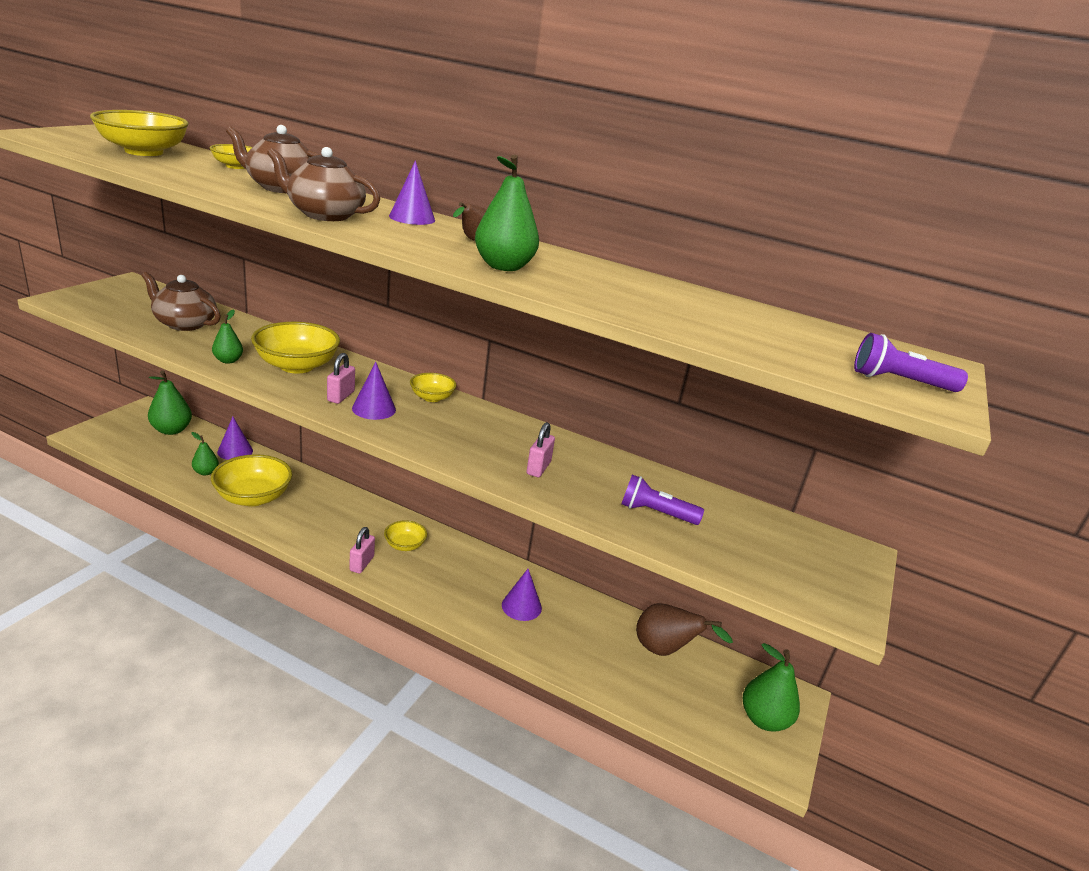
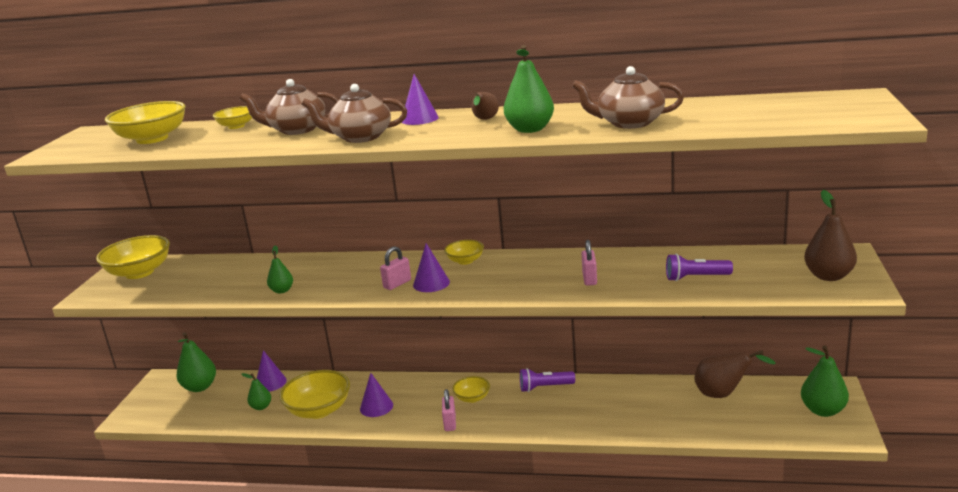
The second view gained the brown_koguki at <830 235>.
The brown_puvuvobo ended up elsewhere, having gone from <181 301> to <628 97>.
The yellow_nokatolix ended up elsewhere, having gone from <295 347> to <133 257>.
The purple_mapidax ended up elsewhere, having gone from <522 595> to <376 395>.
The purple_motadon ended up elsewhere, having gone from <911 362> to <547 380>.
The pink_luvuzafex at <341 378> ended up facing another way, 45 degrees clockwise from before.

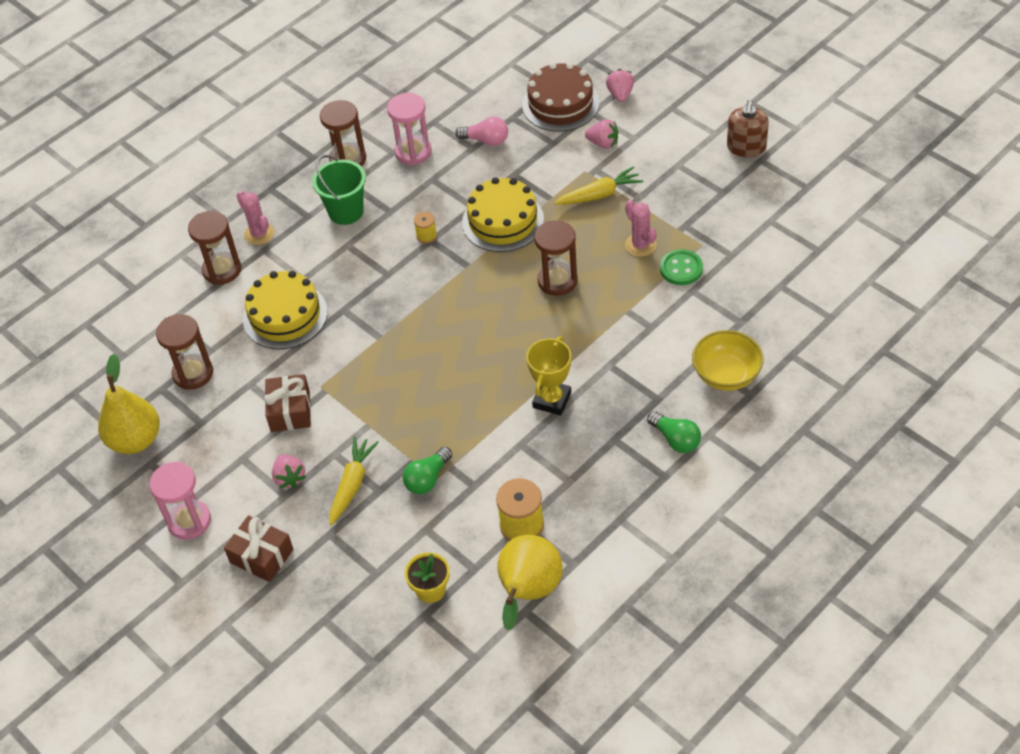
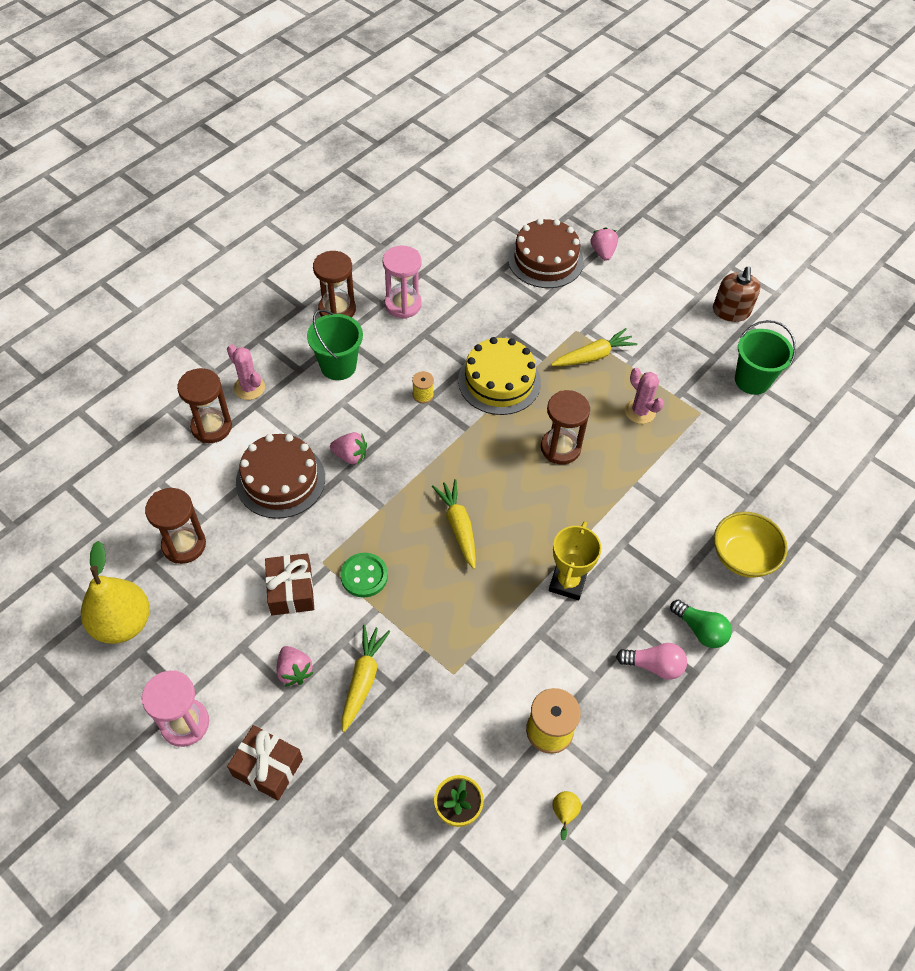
The second view lost the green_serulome at <427 470>.
The second view gained the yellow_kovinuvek at <454 524>.
The second view gained the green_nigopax at <765 357>.
The pink_serulome ended up elsewhere, having gone from <481 131> to <651 661>.
The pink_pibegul ended up elsewhere, having gone from <601 134> to <348 448>.
The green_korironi ended up elsewhere, having gone from <681 267> to <364 575>.
What was the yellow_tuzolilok at <285 310> turned into the brown_tuzolilok at <280 476>.
The size of the yellow_koguki at <530 582> changed by a factor of 0.40.

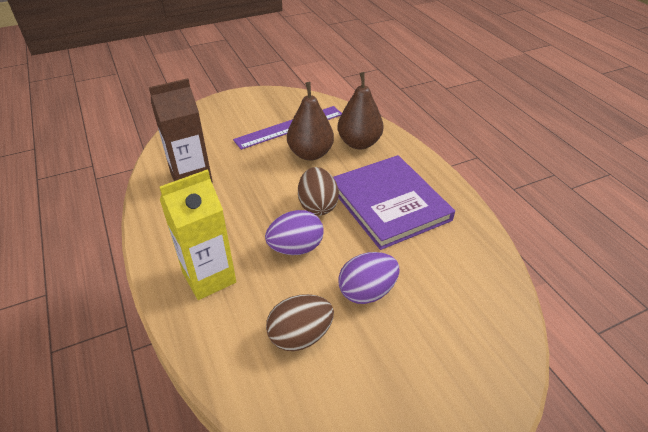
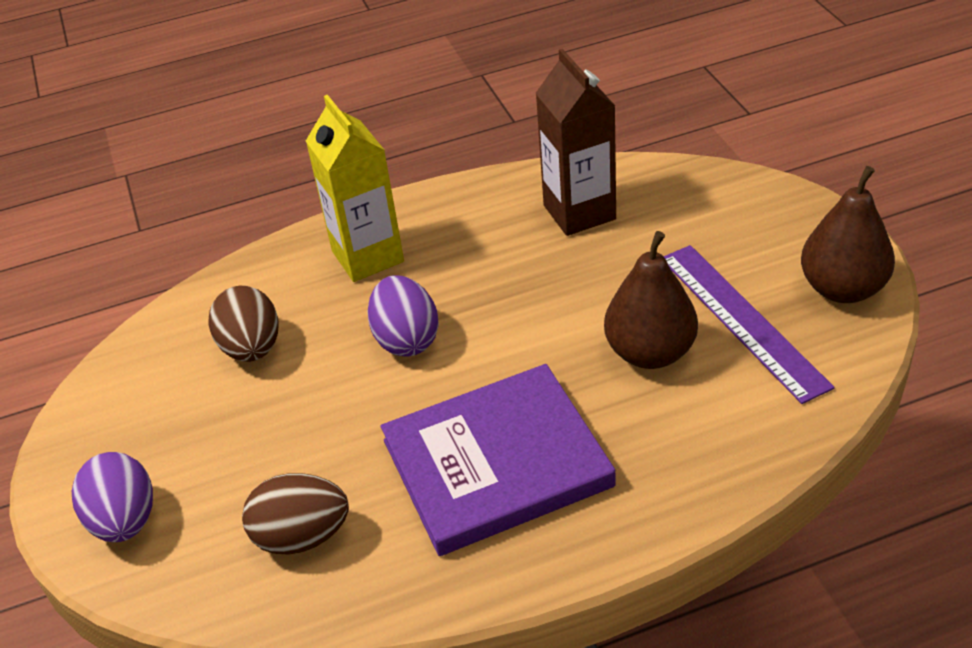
The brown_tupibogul ended up elsewhere, having gone from <318 191> to <295 514>.
The brown_koguki ended up elsewhere, having gone from <360 110> to <848 234>.
The purple_tupibogul ended up elsewhere, having gone from <368 278> to <112 497>.

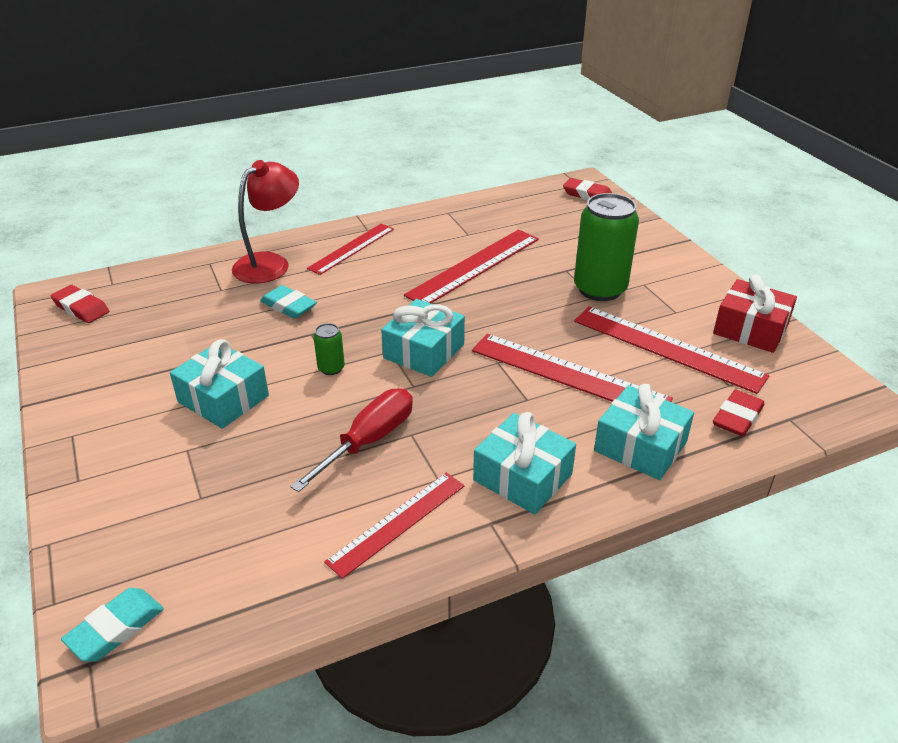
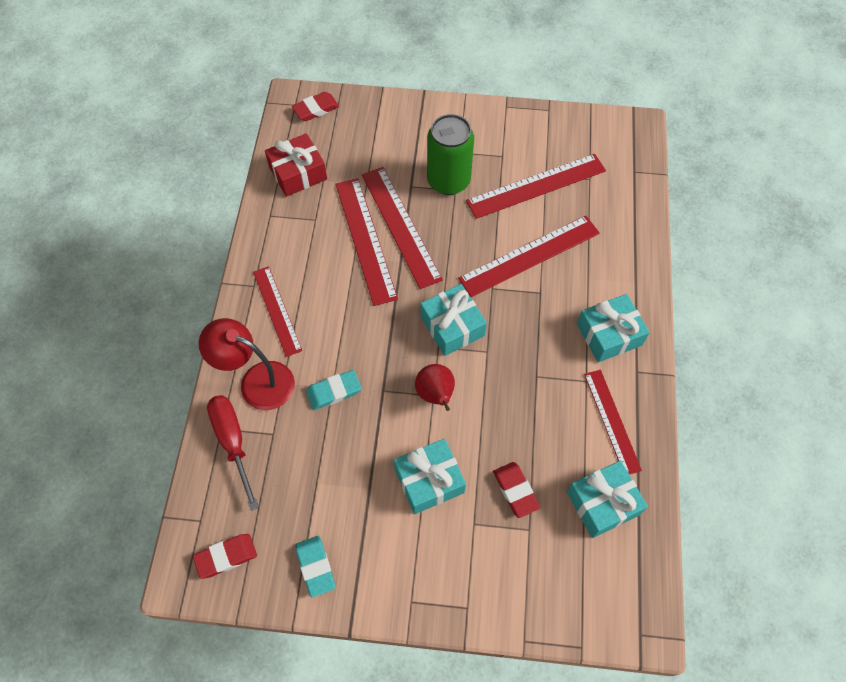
The second view gained the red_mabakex at <402 228>.
The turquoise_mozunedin ended up elsewhere, having gone from <112 625> to <315 567>.
The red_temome ended up elsewhere, having gone from <351 440> to <233 453>.
The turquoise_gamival ended up elsewhere, having gone from <644 432> to <607 499>.
The red_gamival ended up elsewhere, having gone from <755 313> to <296 165>.
The red_mozunedin ended up elsewhere, having gone from <738 413> to <516 490>.
Where the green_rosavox stood at <329 349>, the red_koguki came to stand at <435 387>.
The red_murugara at <265 221> ended up facing another way, 45 degrees counterclockwise from before.

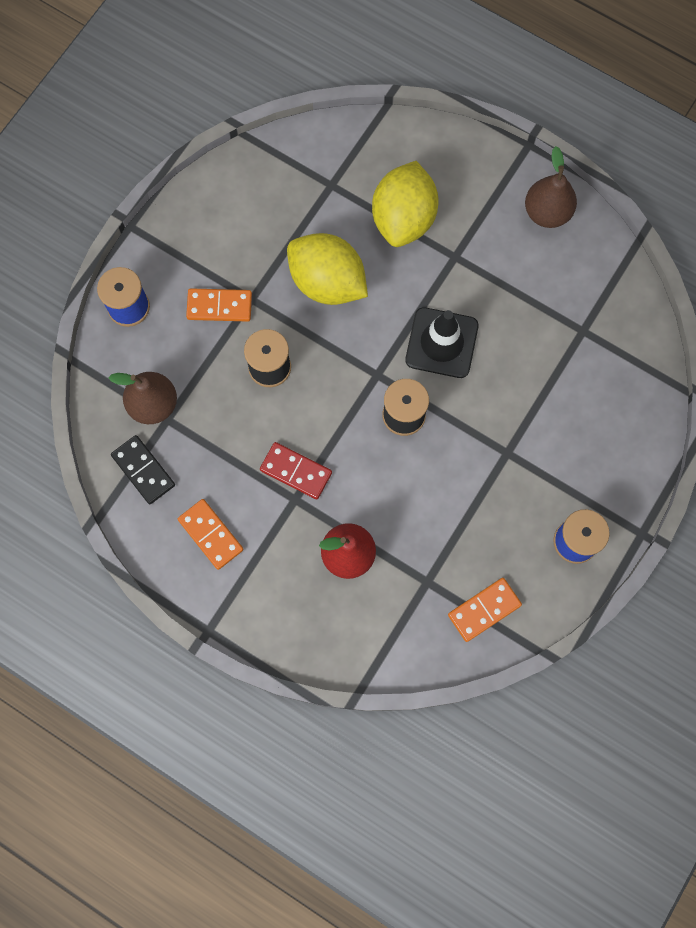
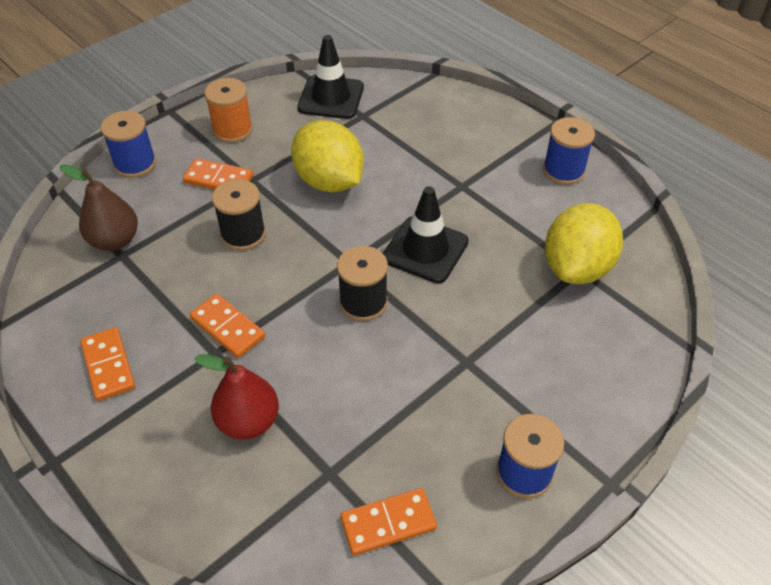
The second view lost the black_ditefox at <143 469>.
The second view gained the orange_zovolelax at <229 110>.
The second view gained the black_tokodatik at <330 77>.
The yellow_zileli ended up elsewhere, having gone from <405 204> to <584 243>.
Where the brown_koguki stood at <551 187>, the blue_zovolelax came to stand at <569 151>.
What was the red_ditefox at <296 470> turned into the orange_ditefox at <227 326>.

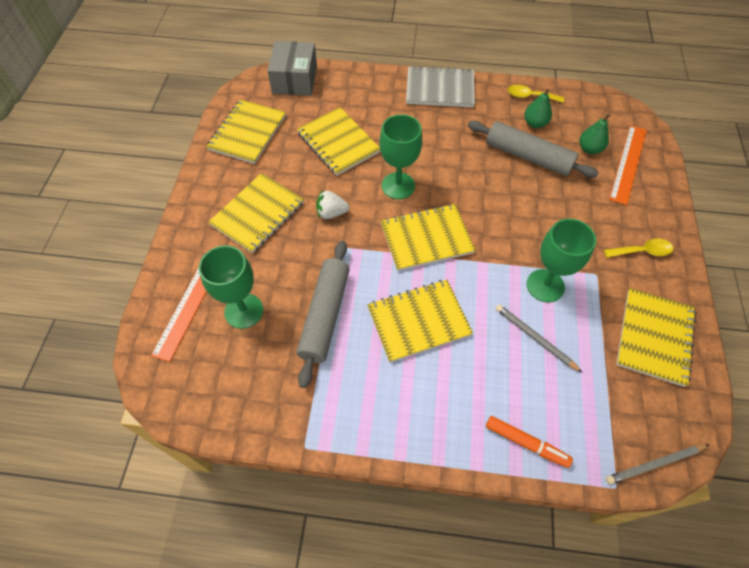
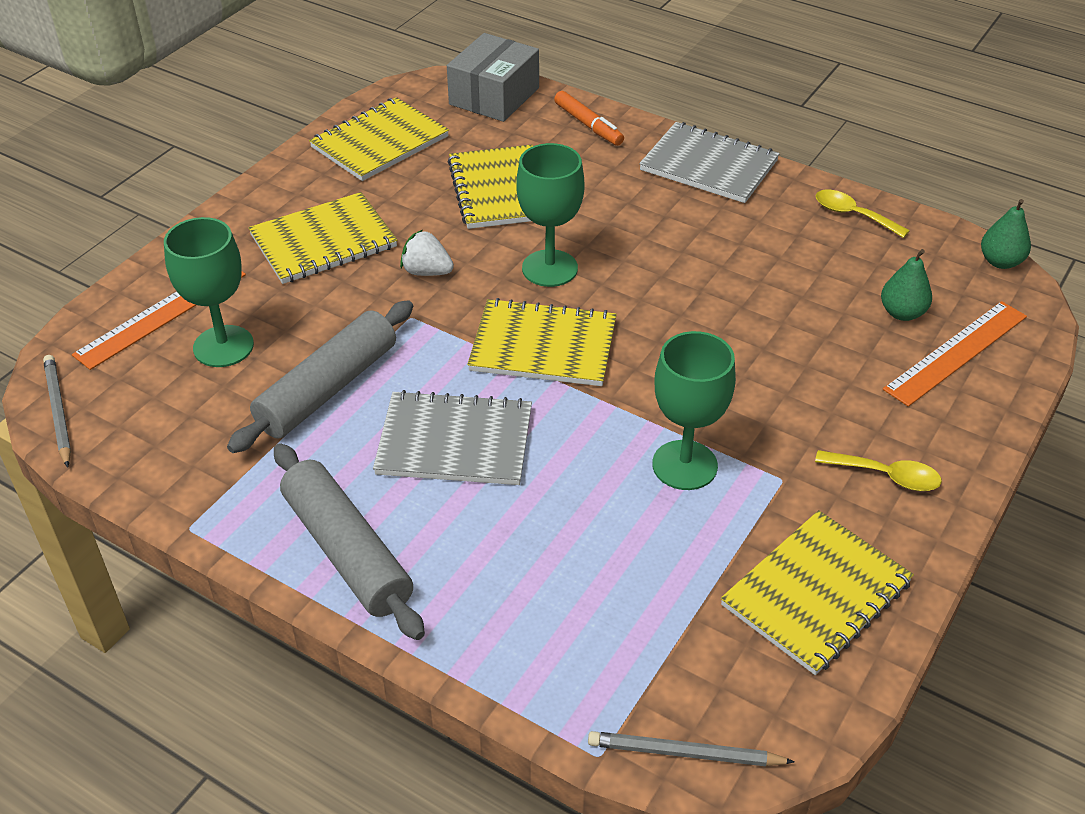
The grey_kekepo ended up elsewhere, having gone from <533 149> to <349 541>.
The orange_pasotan ended up elsewhere, having gone from <529 442> to <589 118>.
The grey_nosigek ended up elsewhere, having gone from <539 338> to <57 411>.
The green_koguki ended up elsewhere, having gone from <538 108> to <1006 234>.
What was the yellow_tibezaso at <420 321> turned into the grey_tibezaso at <452 437>.

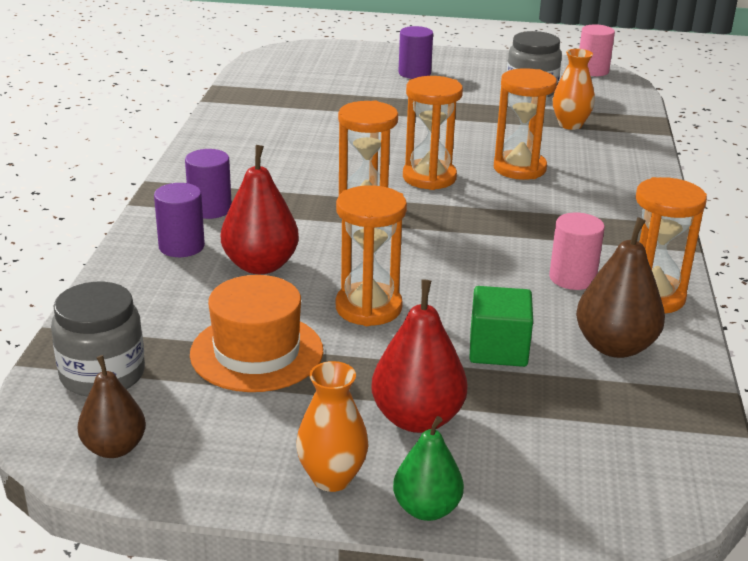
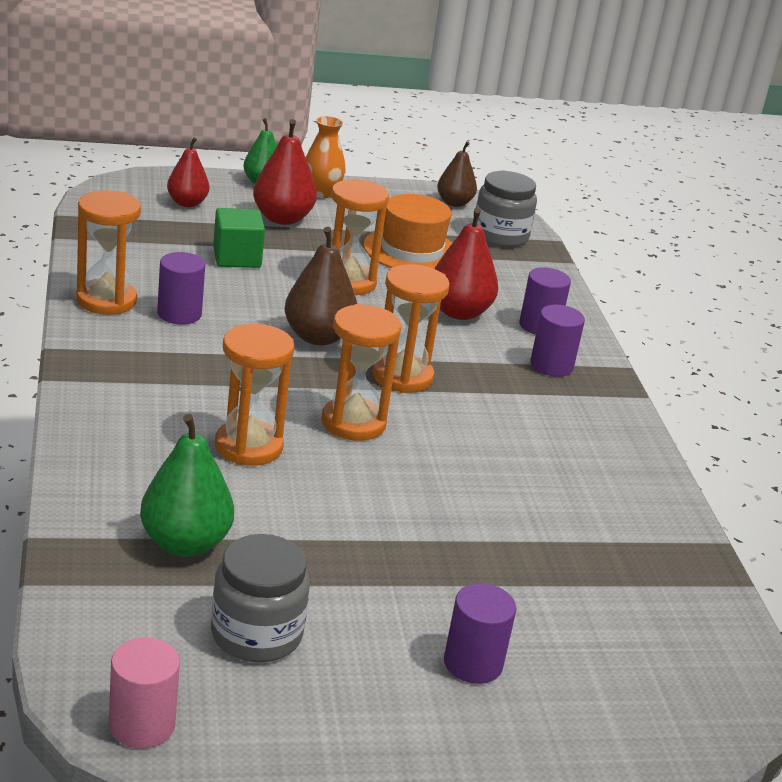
The second view gained the red_koguki at <188 172>.
The brown_koguki ended up elsewhere, having gone from <620 287> to <321 286>.
Where the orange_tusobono stood at <574 89>, the green_koguki came to stand at <187 485>.
What was the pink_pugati at <577 251> turned into the purple_pugati at <181 288>.

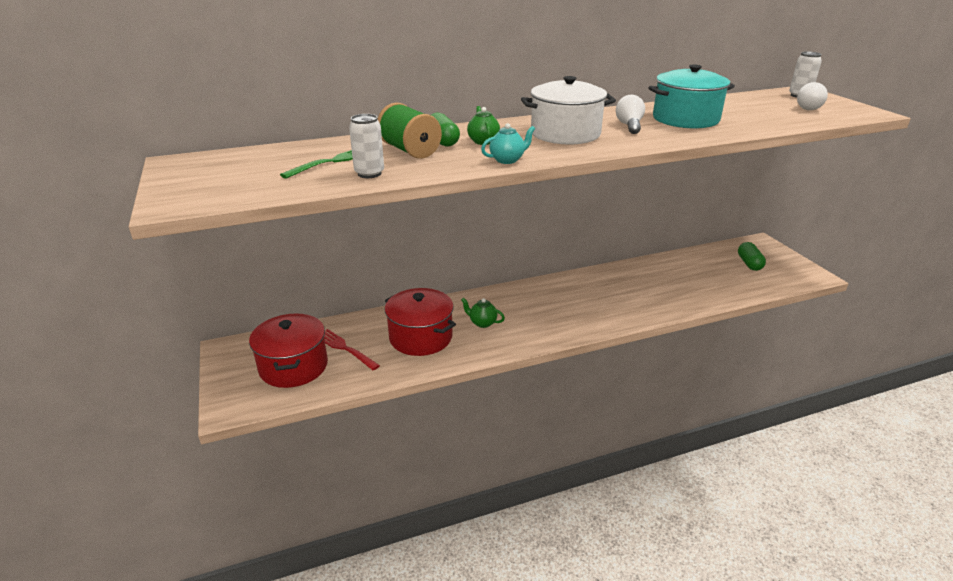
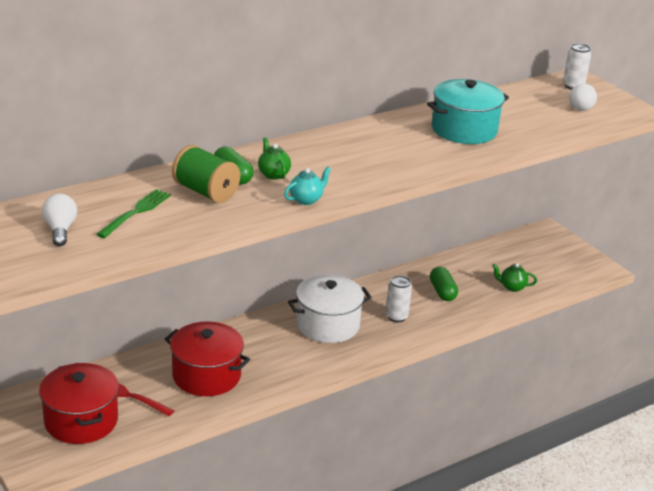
The white_rosavox ended up elsewhere, having gone from <366 146> to <399 298>.
The green_puvuvobo ended up elsewhere, having gone from <483 313> to <514 277>.
The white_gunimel ended up elsewhere, having gone from <568 110> to <330 309>.
The white_serulome ended up elsewhere, having gone from <630 114> to <59 220>.
The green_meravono ended up elsewhere, having gone from <752 256> to <444 284>.

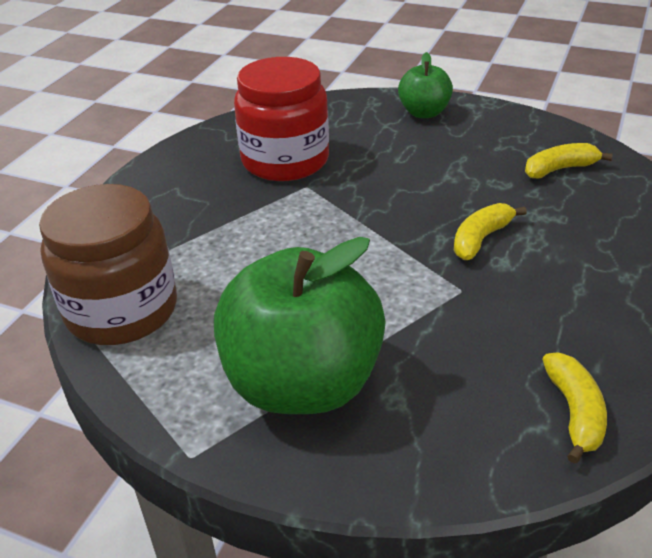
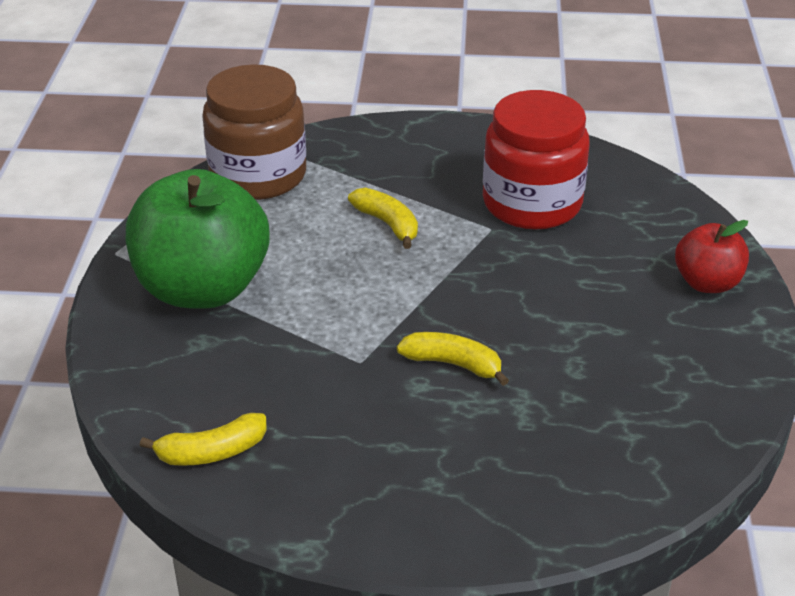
The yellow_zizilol ended up elsewhere, having gone from <569 160> to <383 218>.
What was the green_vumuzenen at <425 85> turned into the red_vumuzenen at <712 256>.

